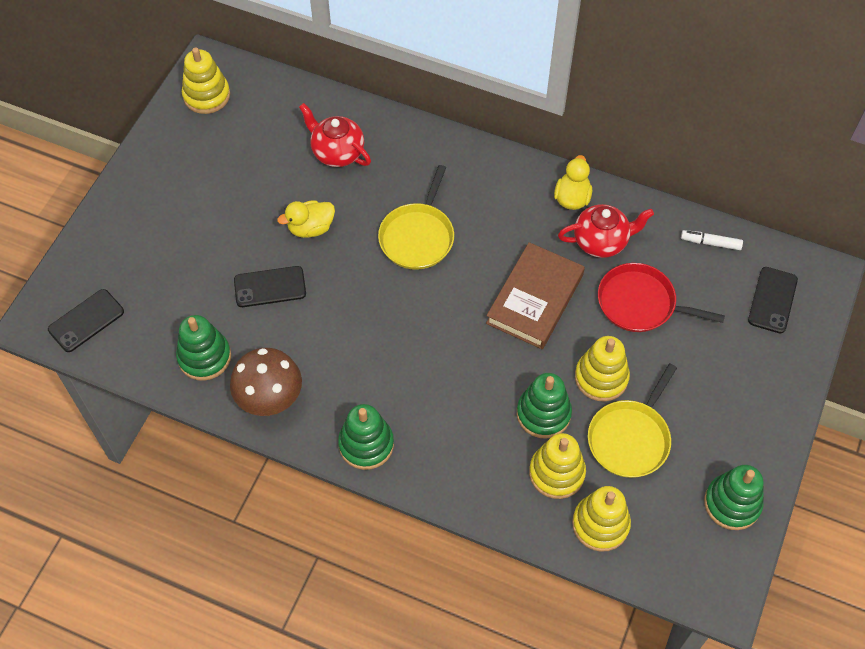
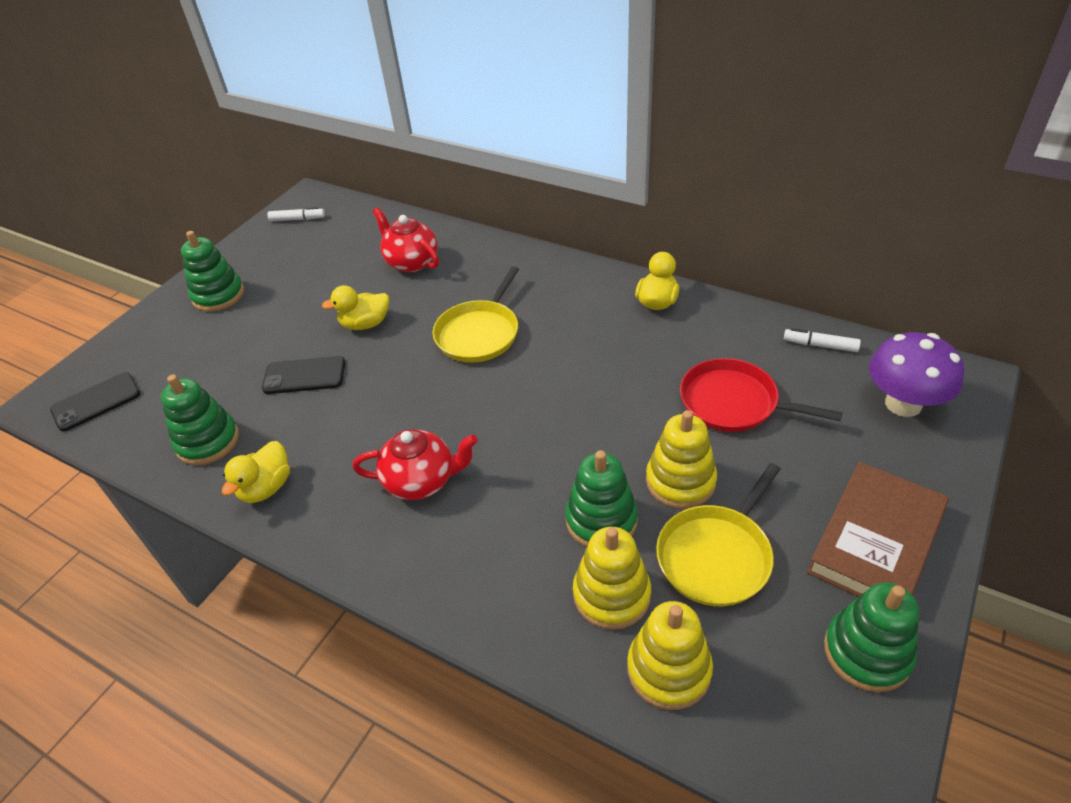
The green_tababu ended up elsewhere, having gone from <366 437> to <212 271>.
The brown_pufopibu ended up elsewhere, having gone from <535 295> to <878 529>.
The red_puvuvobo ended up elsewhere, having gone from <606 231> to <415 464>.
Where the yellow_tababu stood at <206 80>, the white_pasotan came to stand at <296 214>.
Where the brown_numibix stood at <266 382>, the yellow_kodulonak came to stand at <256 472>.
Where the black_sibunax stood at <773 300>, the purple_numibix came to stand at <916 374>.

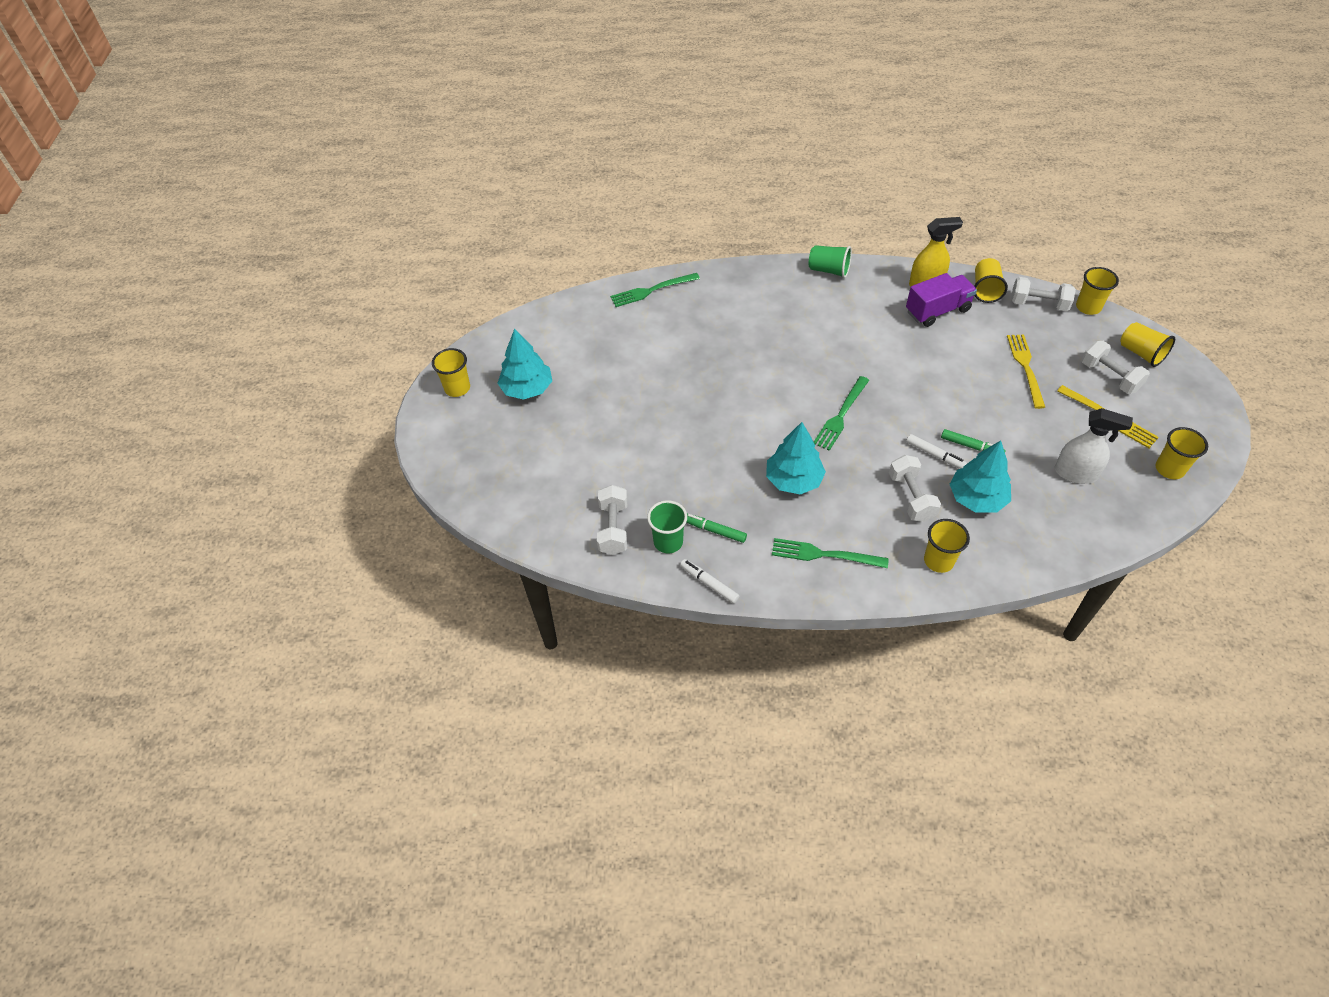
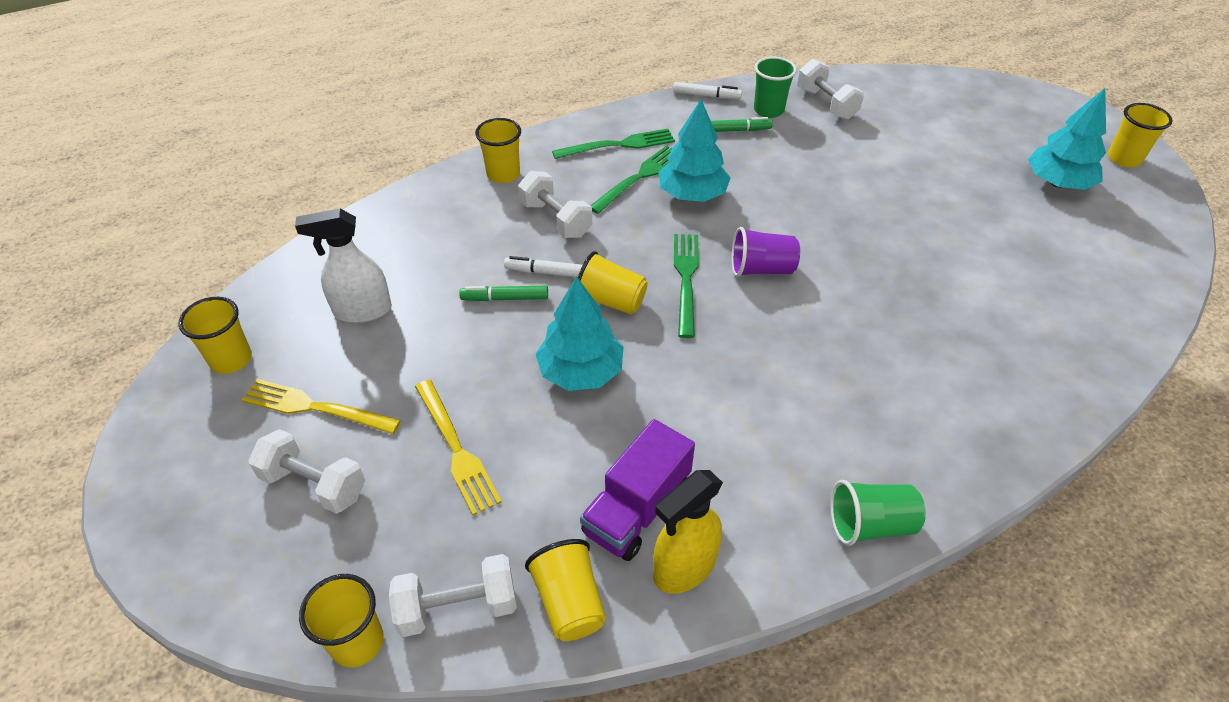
The second view gained the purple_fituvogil at <766 252>.
The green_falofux ended up elsewhere, having gone from <655 290> to <631 179>.
The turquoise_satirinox ended up elsewhere, having gone from <980 477> to <579 333>.
The yellow_fituvogil ended up elsewhere, having gone from <1147 344> to <613 282>.

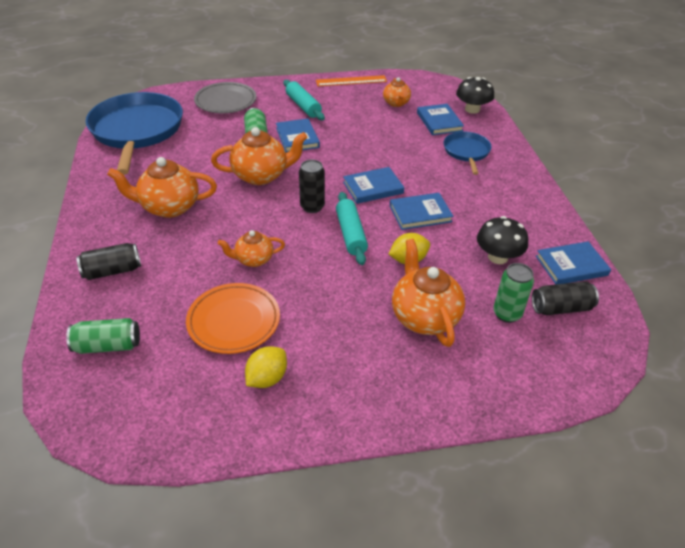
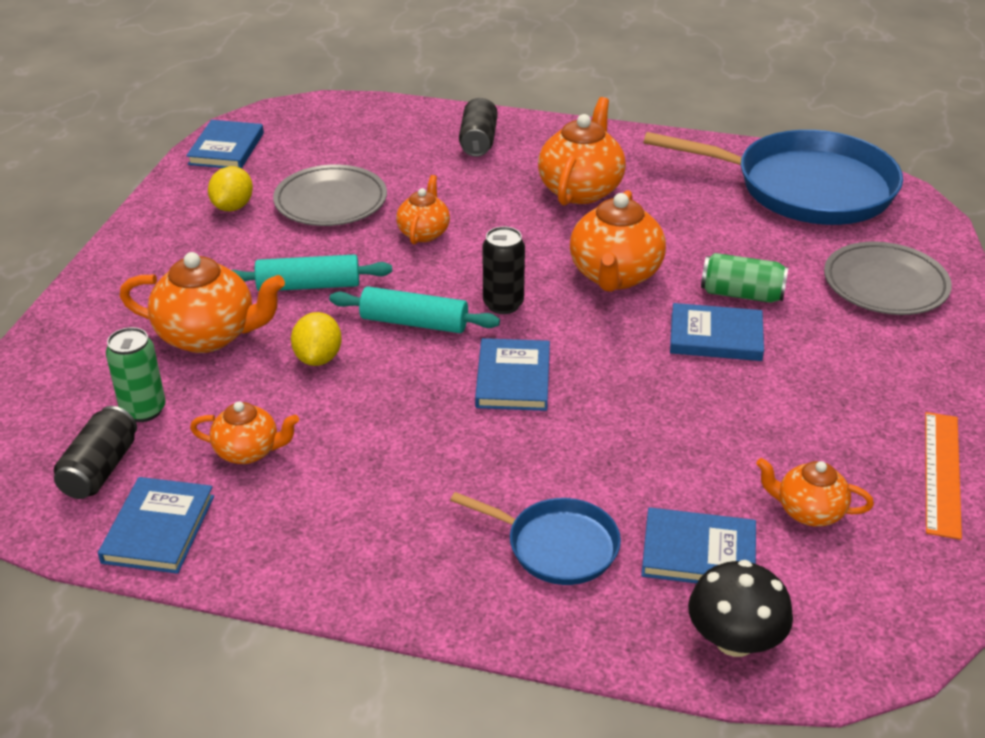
The second view lost the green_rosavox at <103 336>.
The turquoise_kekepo ended up elsewhere, having gone from <304 100> to <312 272>.
The blue_pufopibu ended up elsewhere, having gone from <421 211> to <225 144>.
Where the black_numibix stood at <502 240>, the orange_puvuvobo came to stand at <244 432>.
What was the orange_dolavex at <233 318> turned into the grey_dolavex at <330 195>.
The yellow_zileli at <266 367> ended up facing another way, 45 degrees clockwise from before.

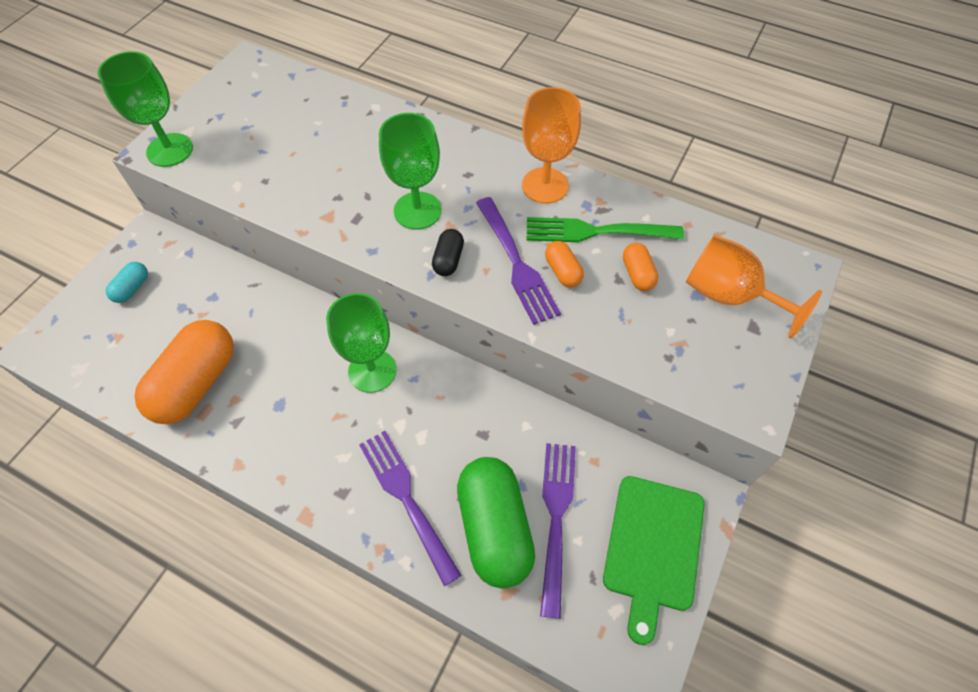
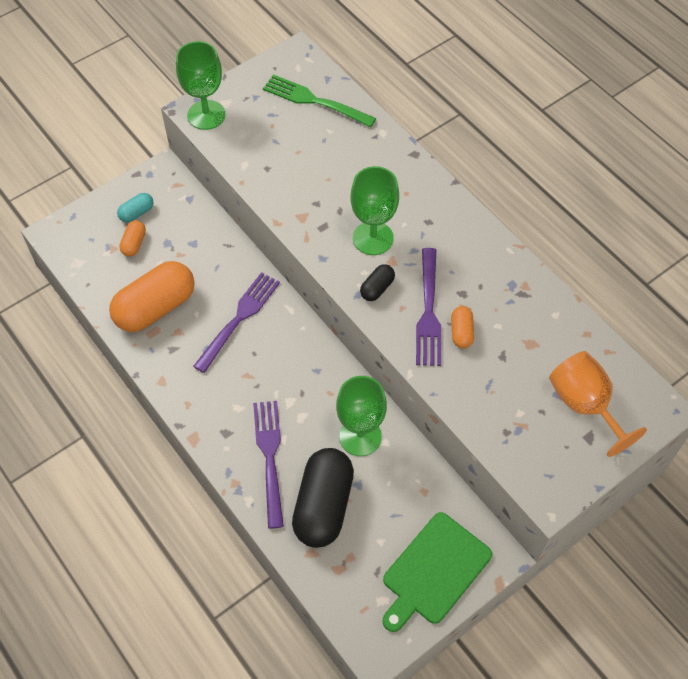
The second view lost the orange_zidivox at <551 145>.
The green_zidivox ended up elsewhere, having gone from <361 343> to <361 416>.
The green_falofux ended up elsewhere, having gone from <605 229> to <319 101>.
The purple_falofux ended up elsewhere, having gone from <558 531> to <236 322>.
The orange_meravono ended up elsewhere, having gone from <640 267> to <132 238>.
What was the green_meravono at <496 523> turned into the black_meravono at <323 498>.

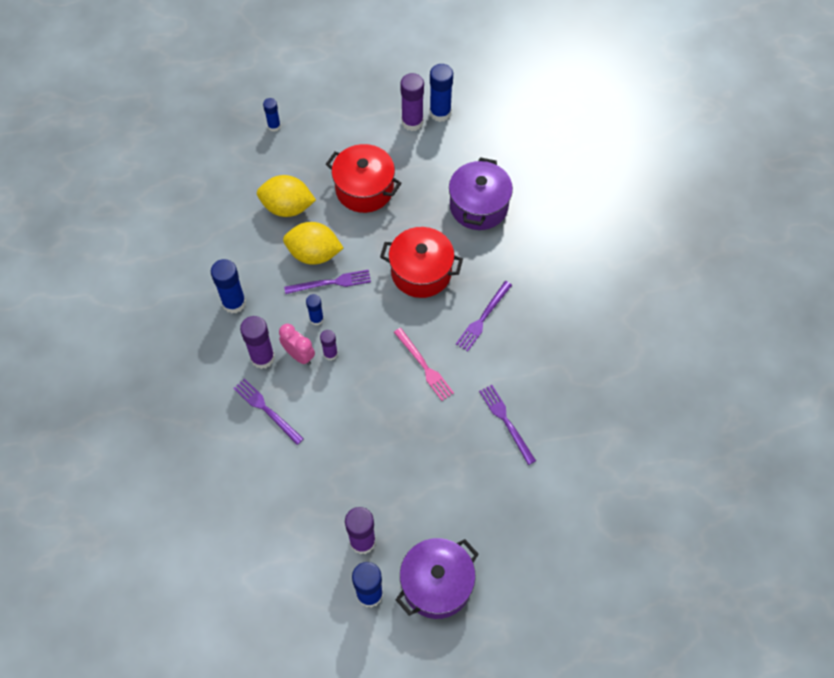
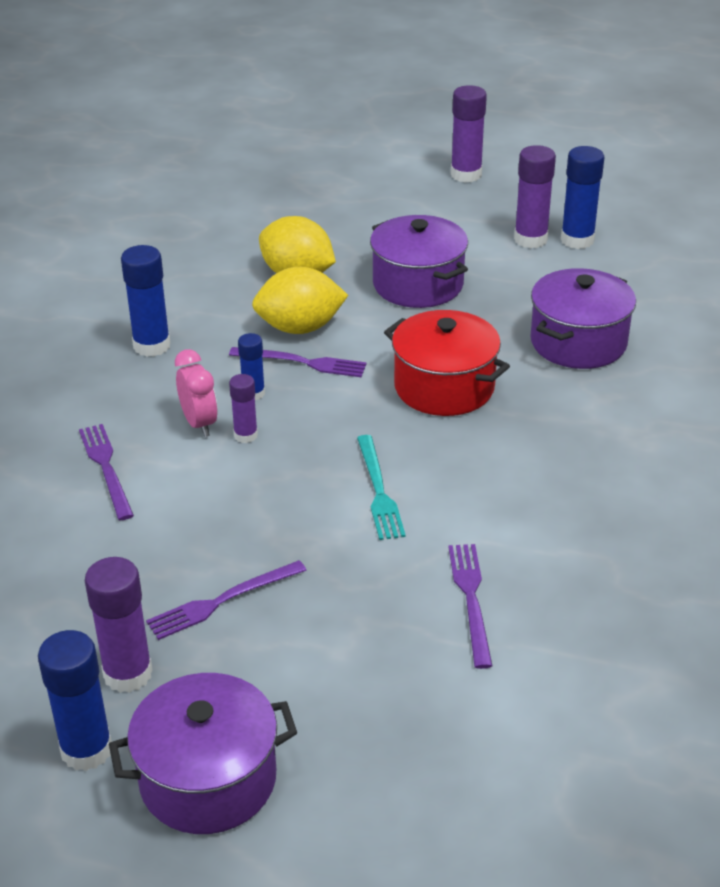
The second view lost the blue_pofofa at <272 115>.
The purple_pofofa ended up elsewhere, having gone from <257 342> to <469 134>.
The purple_falofux ended up elsewhere, having gone from <484 316> to <226 600>.
What was the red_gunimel at <364 178> turned into the purple_gunimel at <419 261>.
What was the pink_falofux at <424 364> turned into the turquoise_falofux at <381 487>.
The yellow_zileli at <313 243> ended up facing another way, 45 degrees counterclockwise from before.

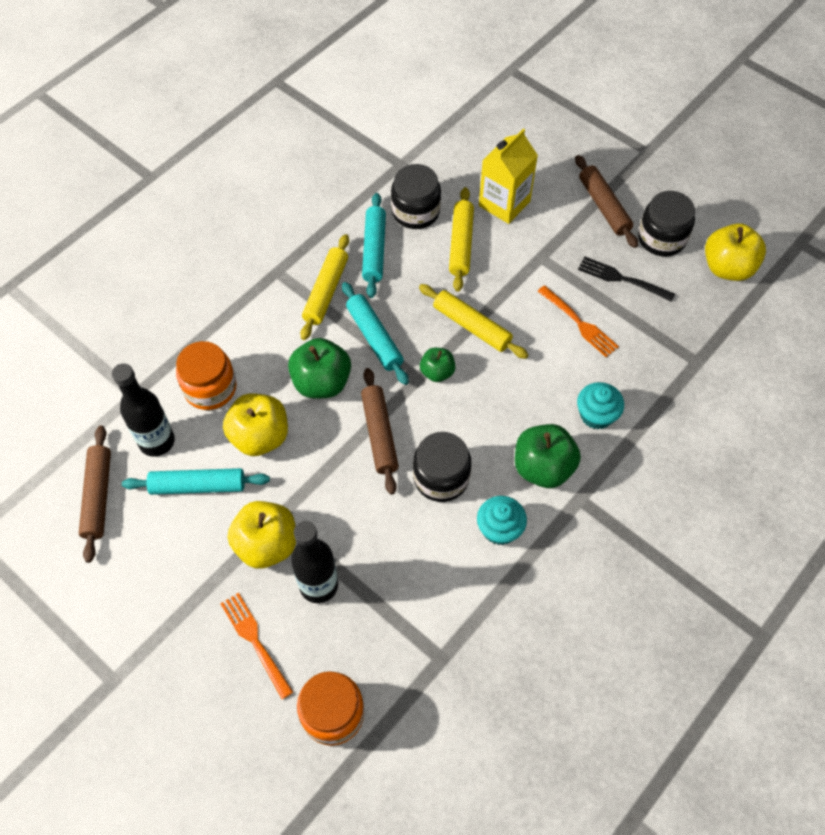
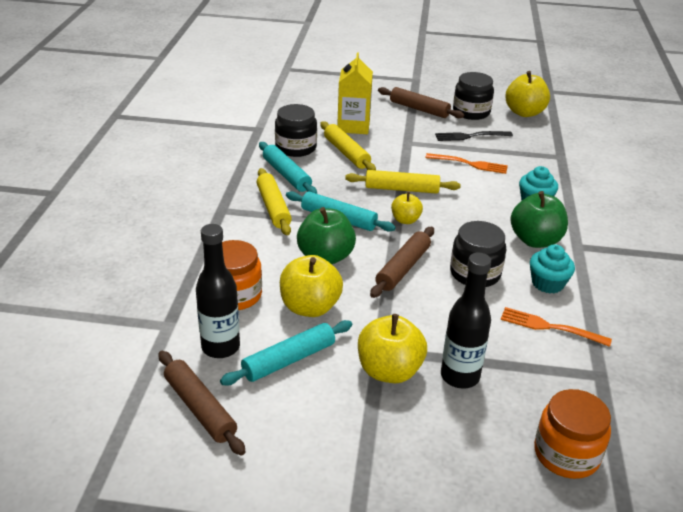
The orange_falofux ended up elsewhere, having gone from <256 645> to <556 327>.
What was the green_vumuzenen at <438 365> turned into the yellow_vumuzenen at <407 208>.
The brown_kekepo at <380 431> ended up facing another way, 75 degrees clockwise from before.

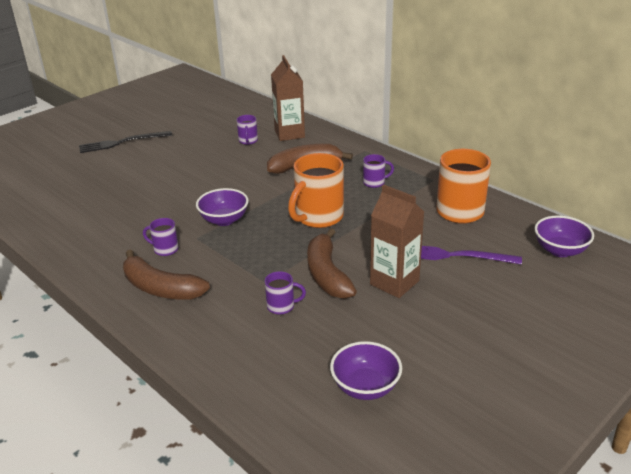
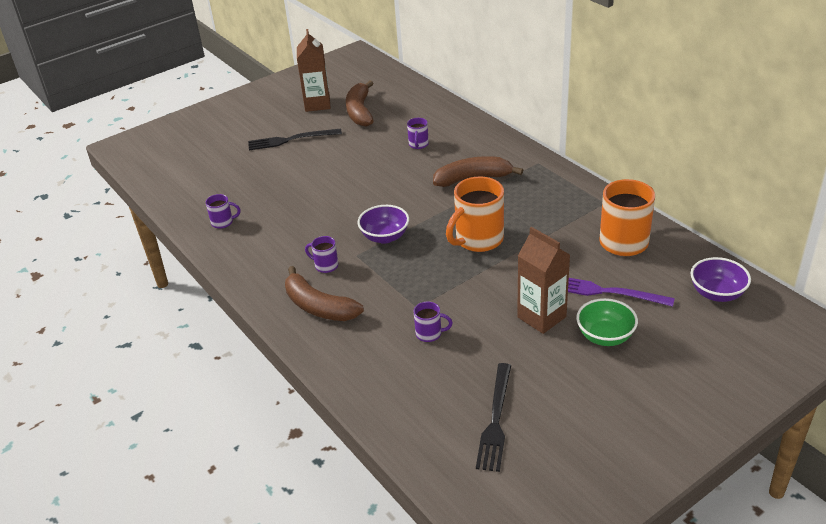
The second view gained the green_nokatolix at <607 322>.
The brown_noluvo ended up elsewhere, having gone from <288 98> to <313 70>.
The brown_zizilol ended up elsewhere, having gone from <332 263> to <360 103>.
The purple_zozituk ended up elsewhere, having gone from <378 171> to <223 211>.
Where the purple_nokatolix stood at <366 370>, the black_falofux came to stand at <493 417>.

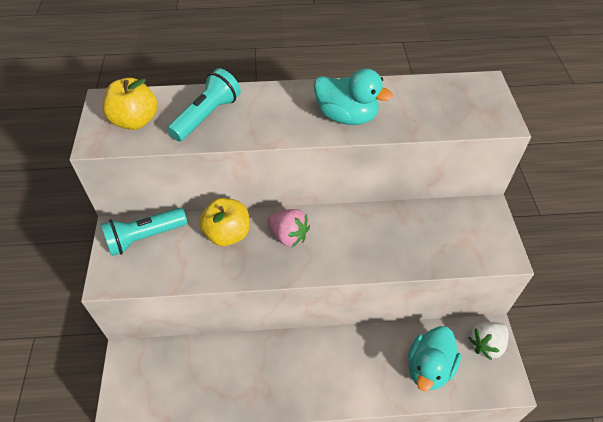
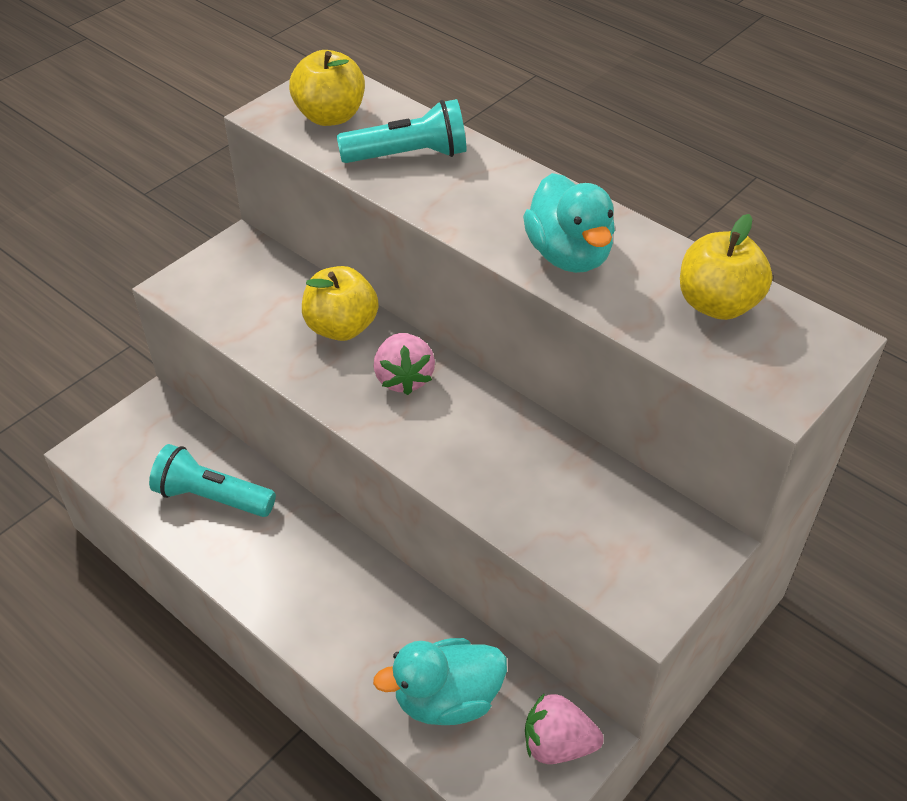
The second view gained the yellow_vumuzenen at <726 267>.
The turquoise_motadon ended up elsewhere, having gone from <144 232> to <212 480>.
What was the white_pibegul at <488 341> turned into the pink_pibegul at <564 728>.

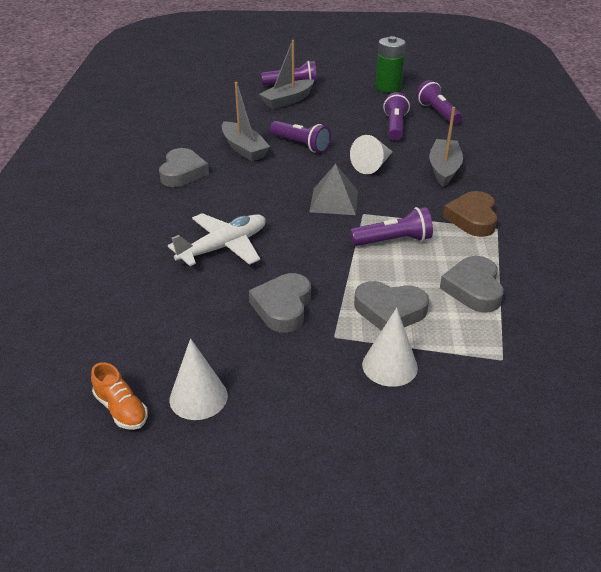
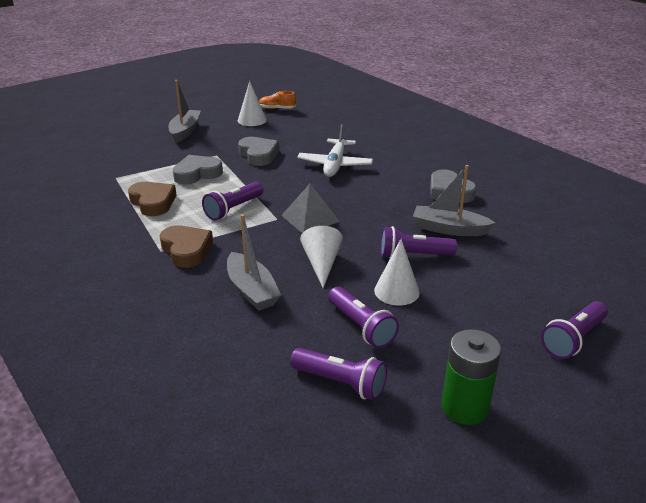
The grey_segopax ended up elsewhere, having gone from <286 74> to <184 111>.
The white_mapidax ended up elsewhere, having gone from <390 347> to <397 272>.
What was the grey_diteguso at <472 284> turned into the brown_diteguso at <152 199>.

